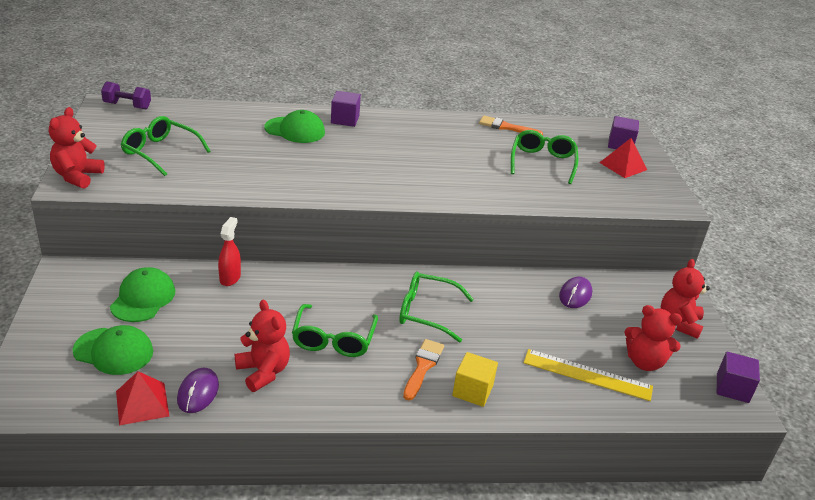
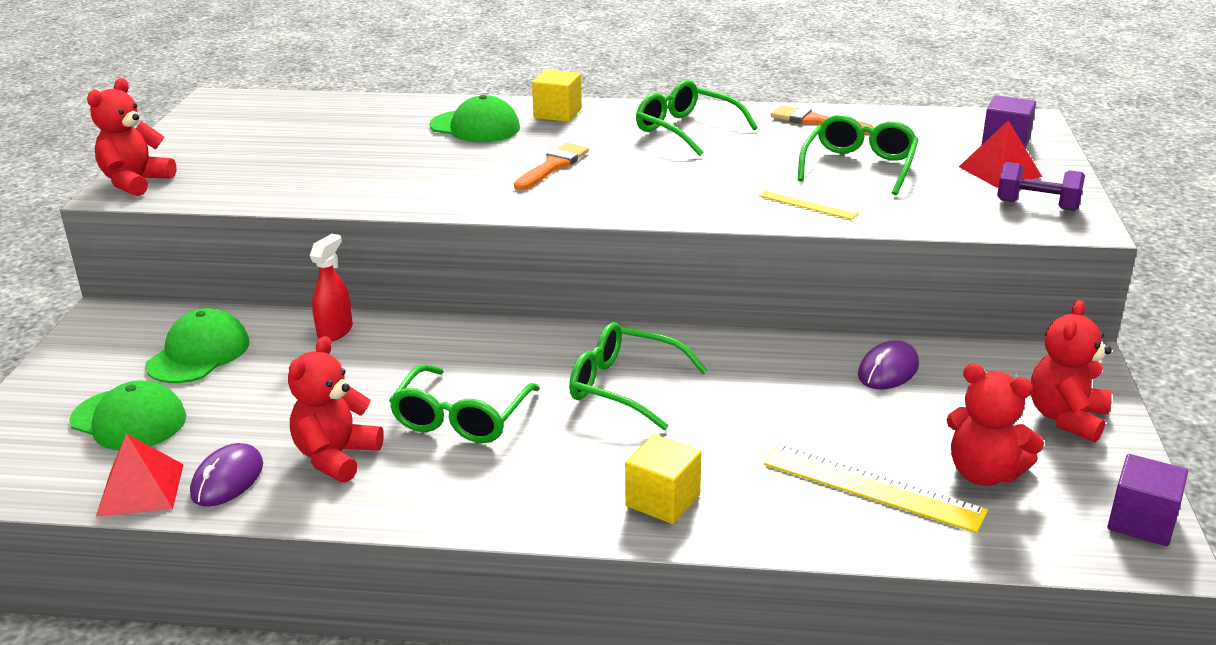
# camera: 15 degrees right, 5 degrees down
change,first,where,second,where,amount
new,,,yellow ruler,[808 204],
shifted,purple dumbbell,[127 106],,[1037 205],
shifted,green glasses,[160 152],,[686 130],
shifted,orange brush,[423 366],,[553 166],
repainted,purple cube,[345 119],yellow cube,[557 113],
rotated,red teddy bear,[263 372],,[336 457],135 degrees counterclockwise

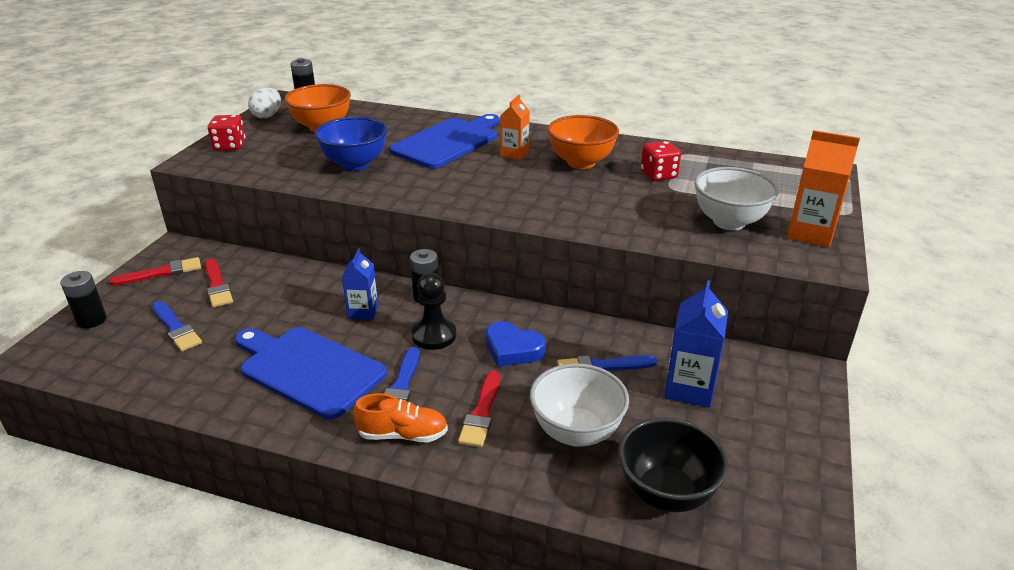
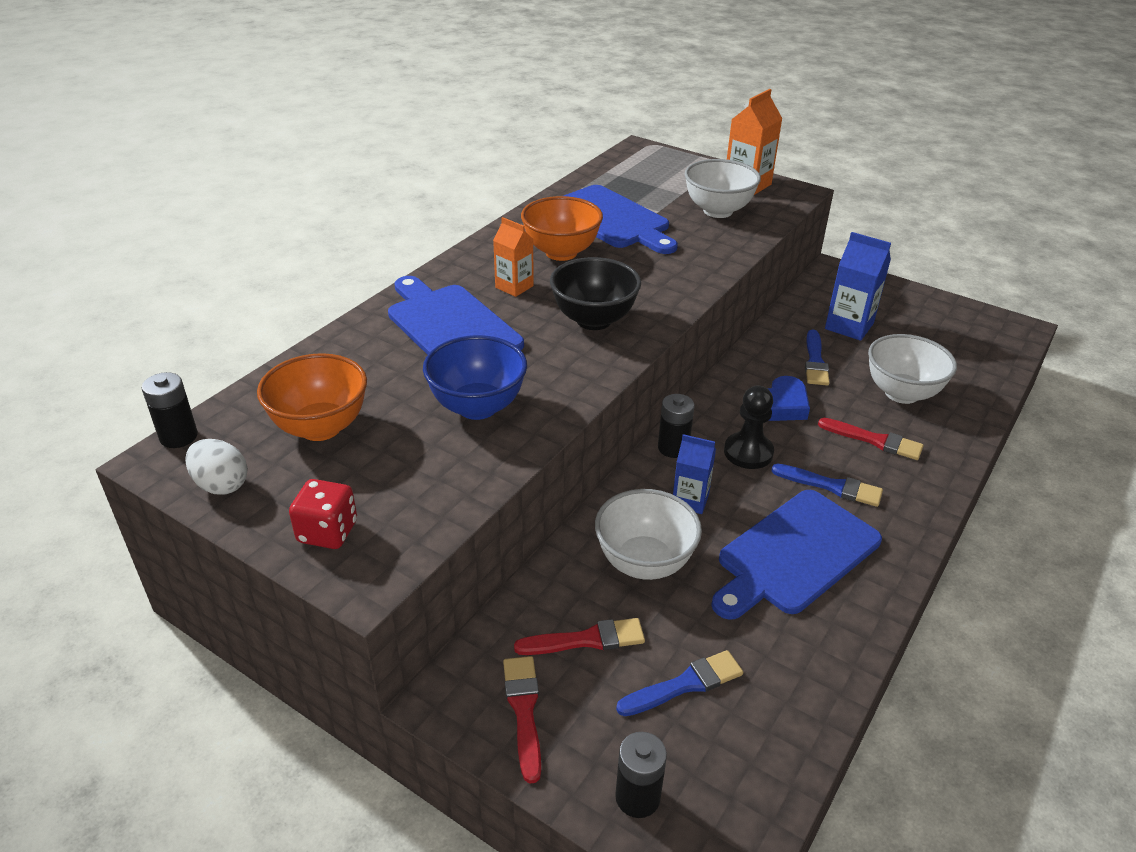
# camera: 75 degrees left, 5 degrees up
change,first,where,second,where,amount
gone,orange shoe,[403 434],,,
new,,,white bowl,[644 563],
shifted,black bowl,[666 493],,[594 320],
swapped,red dice,[658 175],blue cutting board,[611 219],

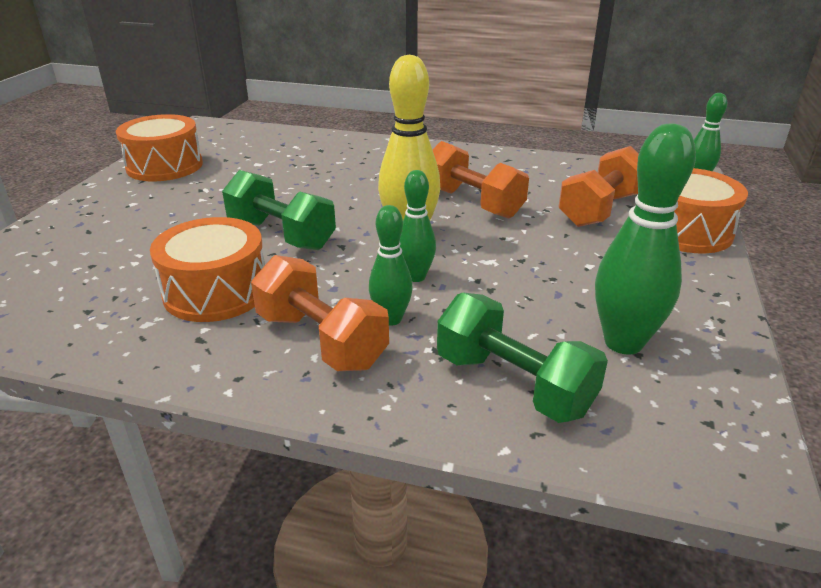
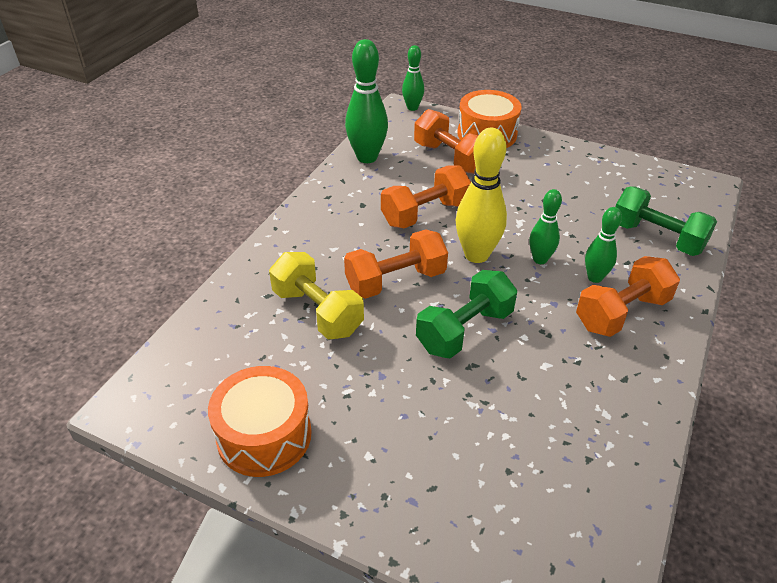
# camera: 80 degrees left, 10 degrees up
change,first,where,second,where,amount
gone,orange drum,[216 291],,,
new,,,yellow dumbbell,[317 312],
new,,,orange dumbbell,[395 281],
shifted,green bowling pin,[623 342],,[367 157],
rotated,green dumbbell,[513 384],,[656 238],75 degrees clockwise

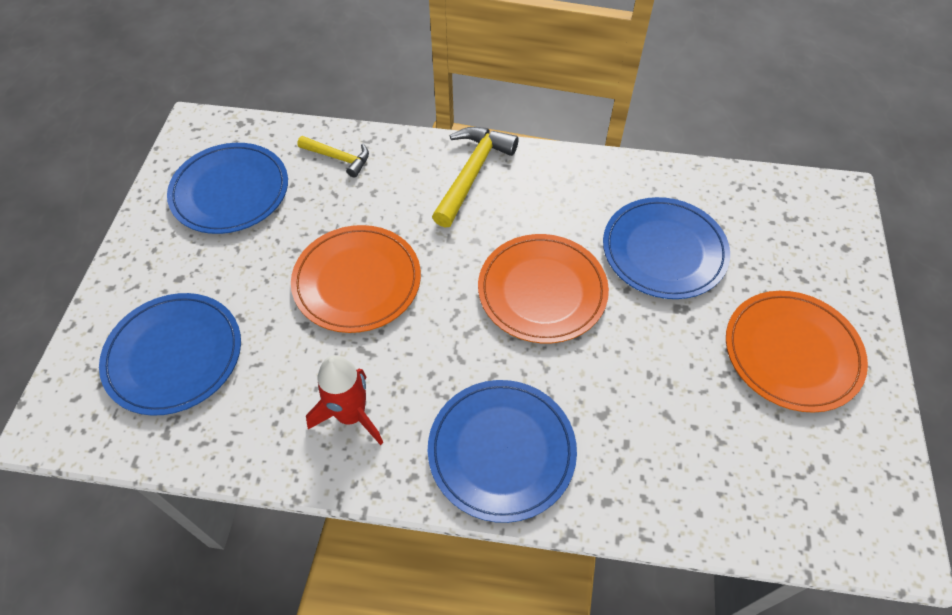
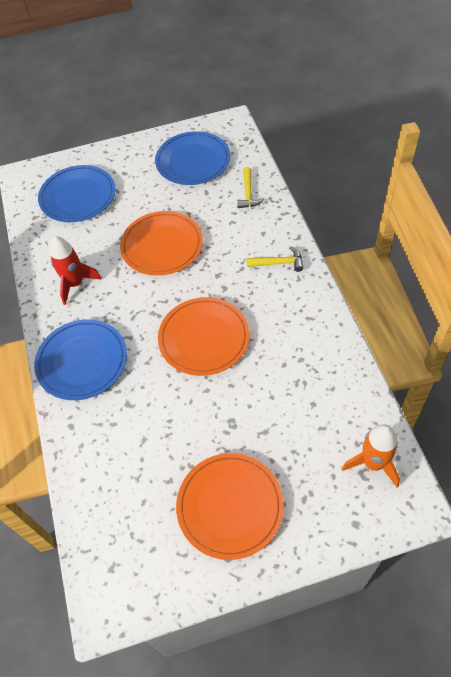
# camera: 70 degrees right, 0 degrees up
change,first,where,second,where,amount
gone,blue plate,[664 251],,,
new,,,orange rocket,[373 463],
scaled,yellow hammer,[472 174],,[278 263],x0.59

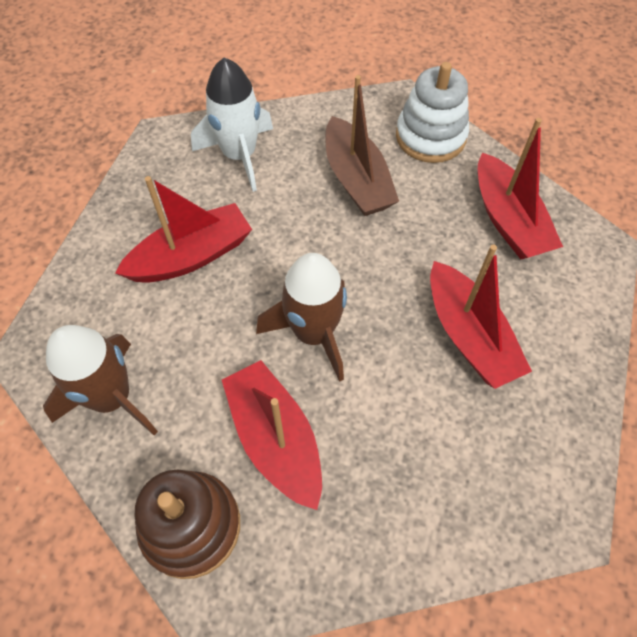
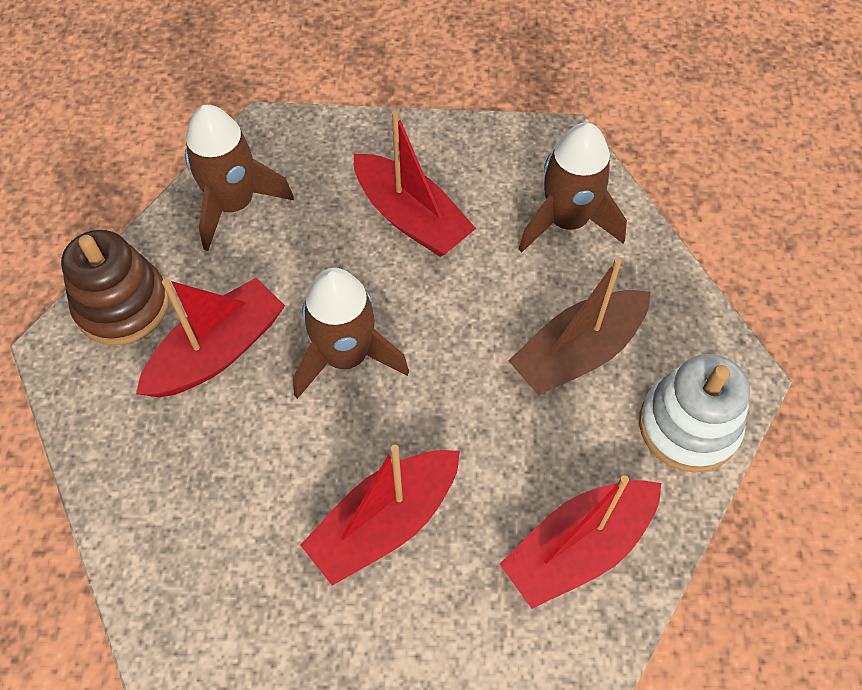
# camera: 75 degrees right, 0 degrees up
change,first,where,second,where,amount
repainted,white rocket,[239 155],brown rocket,[567 221],

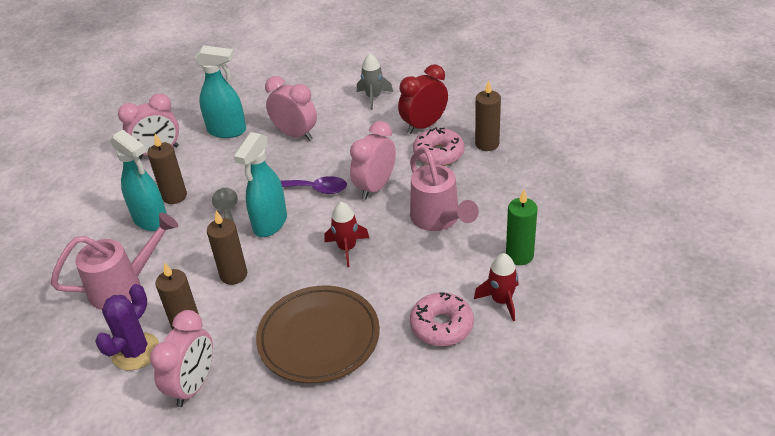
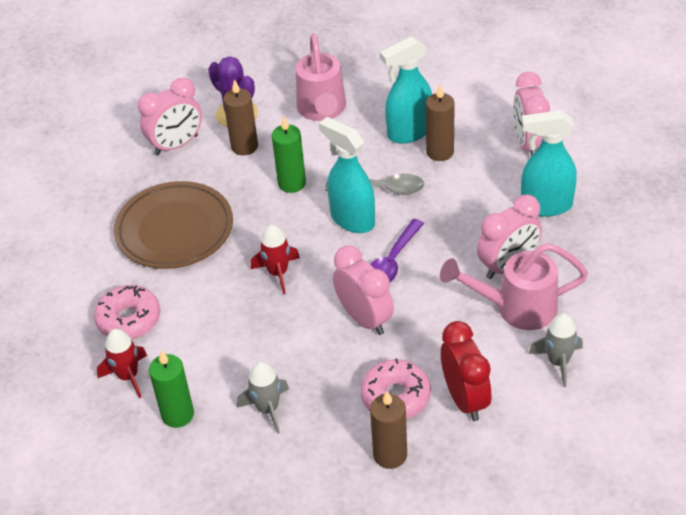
# camera: 110 degrees right, 5 degrees up
change,first,where,second,where,amount
new,,,grey rocket,[268 409],
shifted,pink watering can,[439 220],,[515 308],
repainted,brown candle,[233 275],green candle,[291 183],
rotated,pink clock,[193 385],,[176 145],75 degrees counterclockwise
rotated,turquoise spray bottle,[227 131],,[545 206],60 degrees clockwise

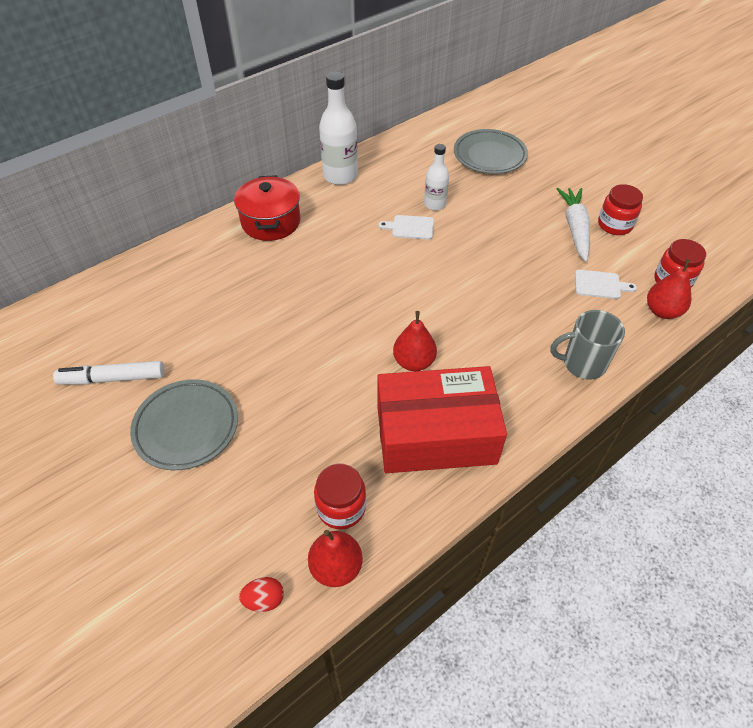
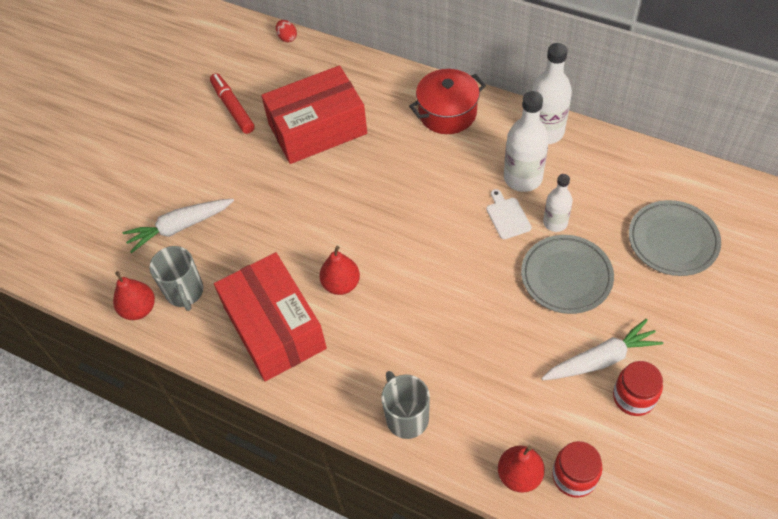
# camera: 70 degrees right, 5 degrees up
change,first,where,second,where,amount
gone,white cutting board,[600 285],,,
new,,,white carrot,[179 227],
new,,,red box,[317 129],
new,,,white bottle,[522 178],
shifted,grey plate,[186 427],,[566 277],
shifted,red egg,[264 599],,[287 38],
swapped,red jar,[341 507],grey mug,[185 292],
repainted,white marker,[113 379],red marker,[232 108],

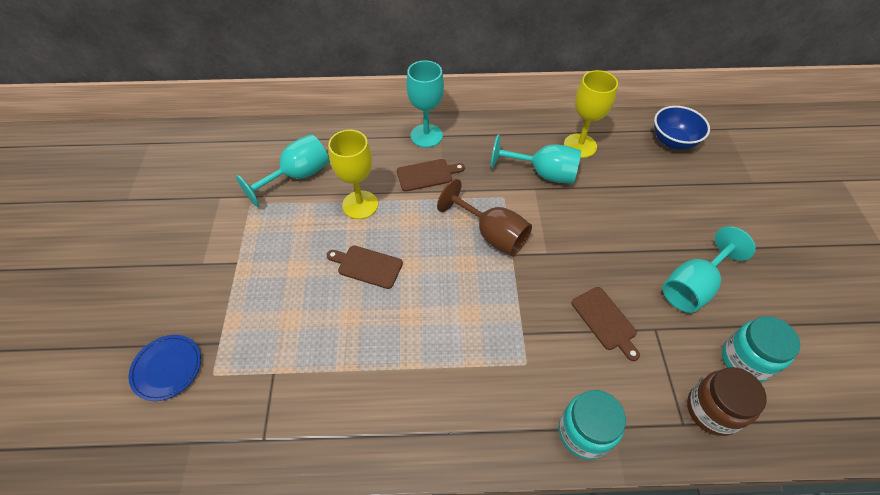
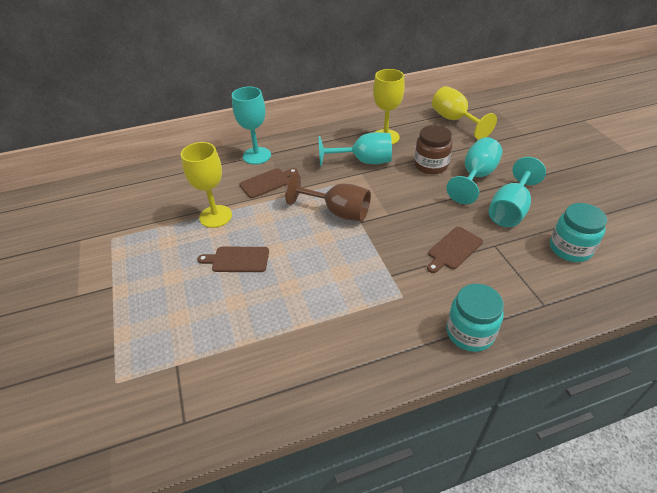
# camera: 15 degrees left, 10 degrees down
change,first,where,second,where,amount
gone,blue plate,[167 368],,,
shifted,turquoise goblet,[297 176],,[476 177],
shifted,brown jar,[712 410],,[431 165],
swapped,blue bowl,[673 141],yellow goblet,[454 120],
rotated,brown cutting board,[605 320],,[453 249],90 degrees clockwise

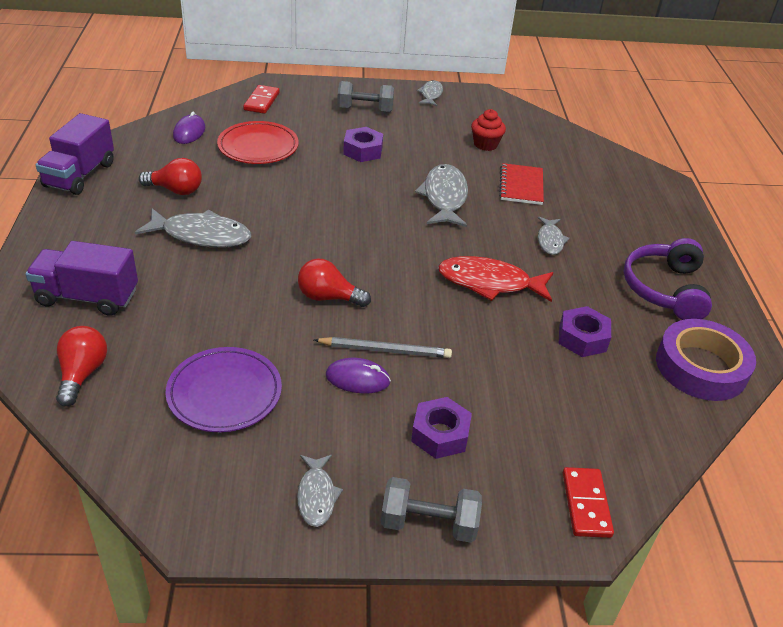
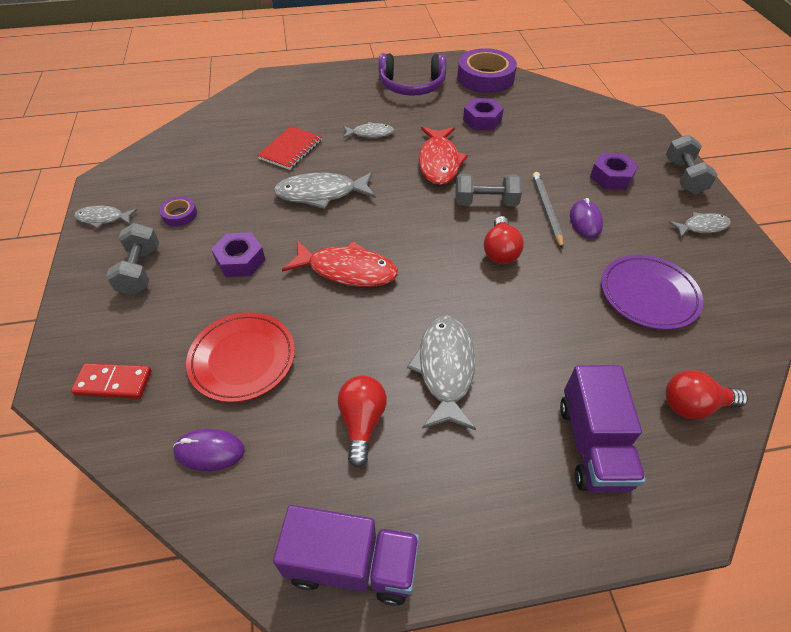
# camera: 95 degrees left, 10 degrees up
change,first,where,second,where,amount
gone,red cupcake,[485 144],,,
gone,red domino,[586 504],,,
new,,,purple tape,[180 214],
new,,,red fish,[347 270],
new,,,grey dumbbell,[485 202],
rotated,red notebook,[521 186],,[290 149],60 degrees counterclockwise

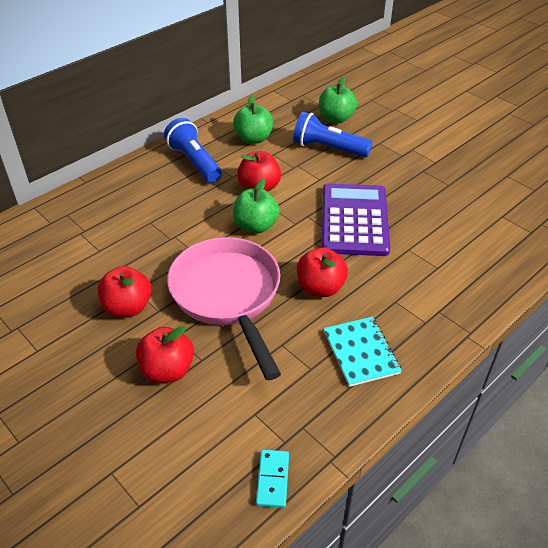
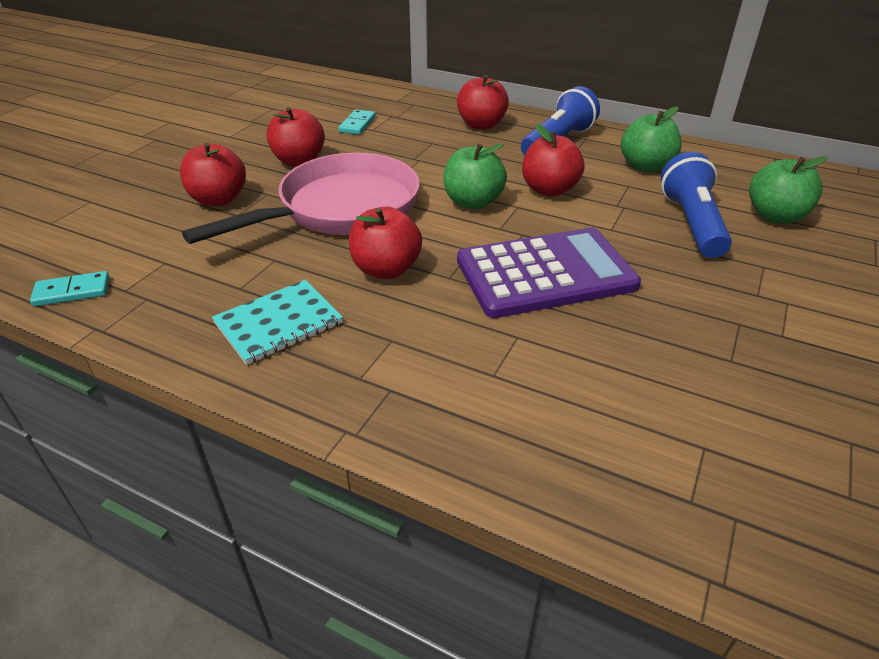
# camera: 70 degrees right, 5 degrees down
change,first,where,second,where,amount
new,,,turquoise domino,[357 124],
new,,,red apple,[481 125],

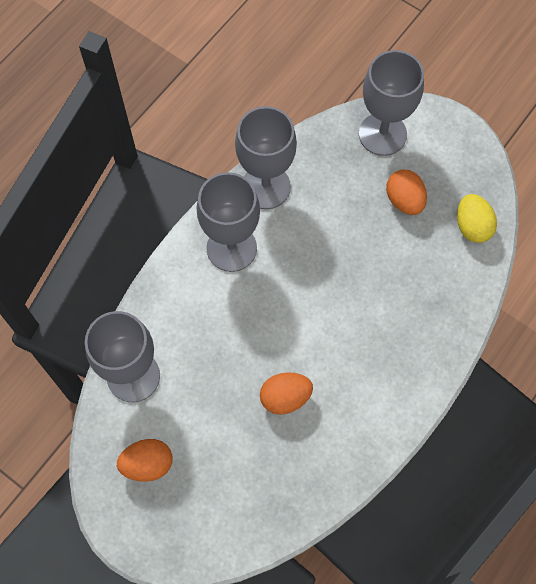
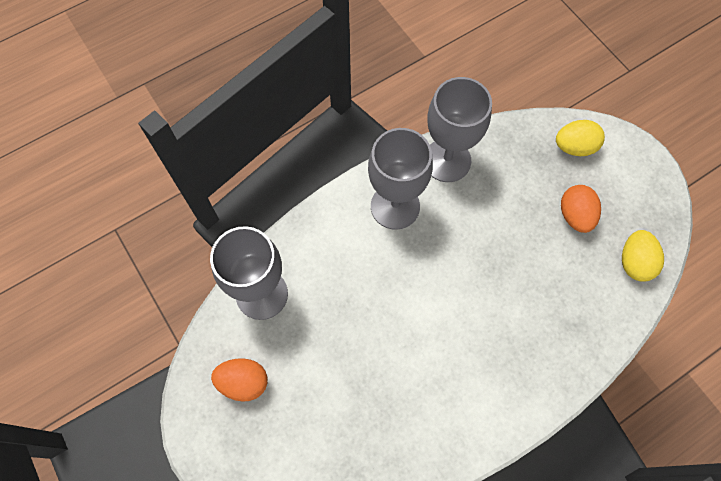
# camera: 20 degrees right, 0 degrees up
change,first,where,second,where,amount
gone,orange egg,[285 397],,,
swapped,grey goblet,[382 134],yellow egg,[574 147],

